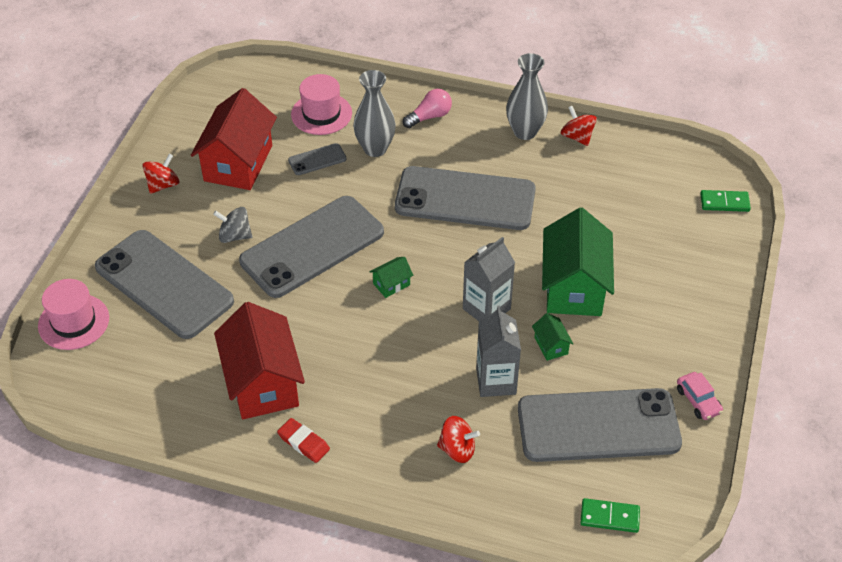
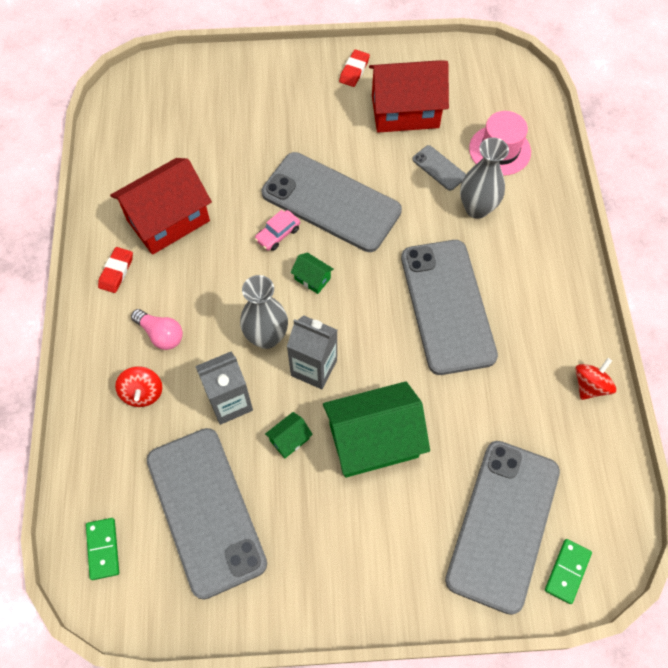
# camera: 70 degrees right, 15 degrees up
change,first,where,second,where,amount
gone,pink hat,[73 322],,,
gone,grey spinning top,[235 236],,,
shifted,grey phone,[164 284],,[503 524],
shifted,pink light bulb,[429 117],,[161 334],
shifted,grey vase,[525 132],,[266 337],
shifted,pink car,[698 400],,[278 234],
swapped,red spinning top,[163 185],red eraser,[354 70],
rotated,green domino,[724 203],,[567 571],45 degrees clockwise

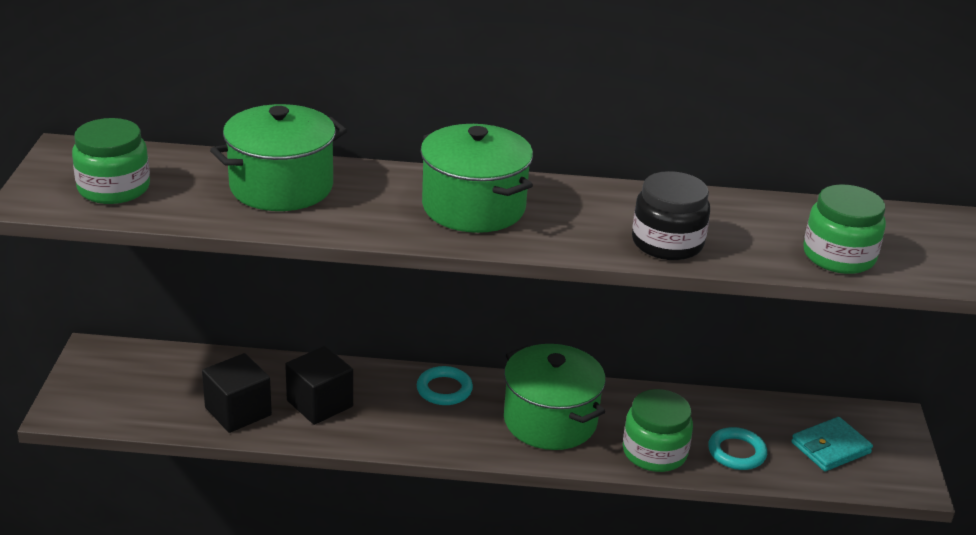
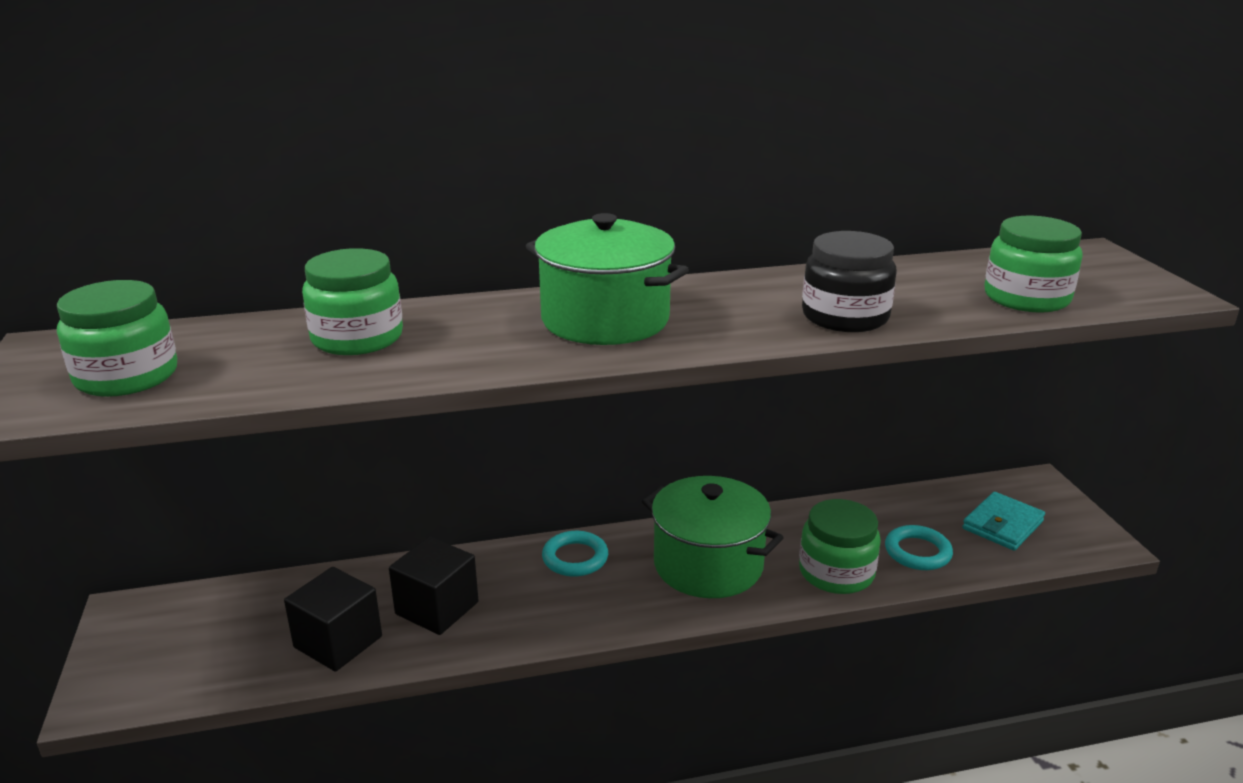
# camera: 15 degrees left, 5 degrees down
change,first,where,second,where,amount
swapped,green pot,[281 187],green jar,[357 338],

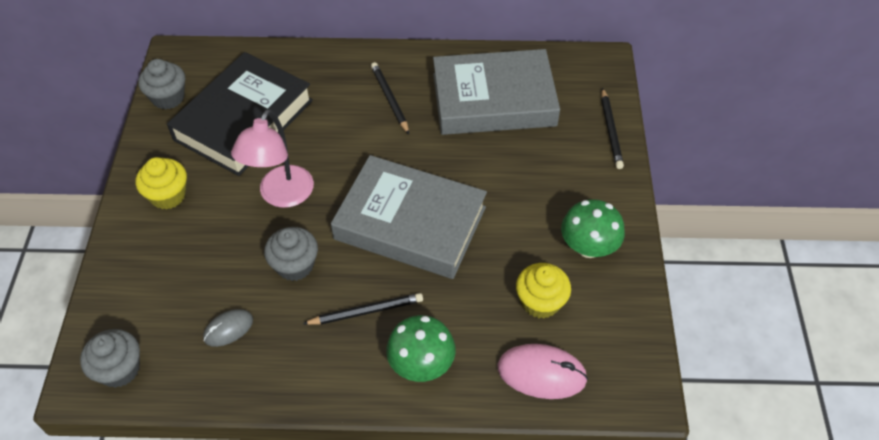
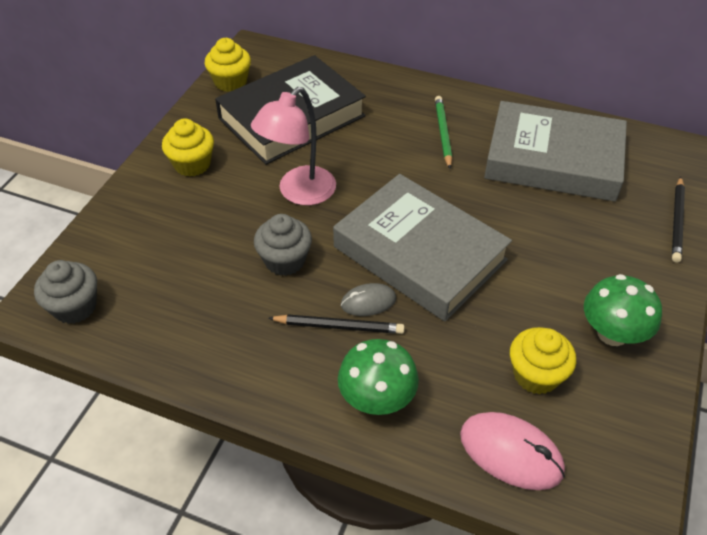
# camera: 20 degrees right, 5 degrees down
change,first,where,second,where,amount
shifted,grey mouse,[228 329],,[368 302],
repainted,grey cupcake,[168 97],yellow cupcake,[230 82],
repainted,black pencil,[390 99],green pencil,[443 133],

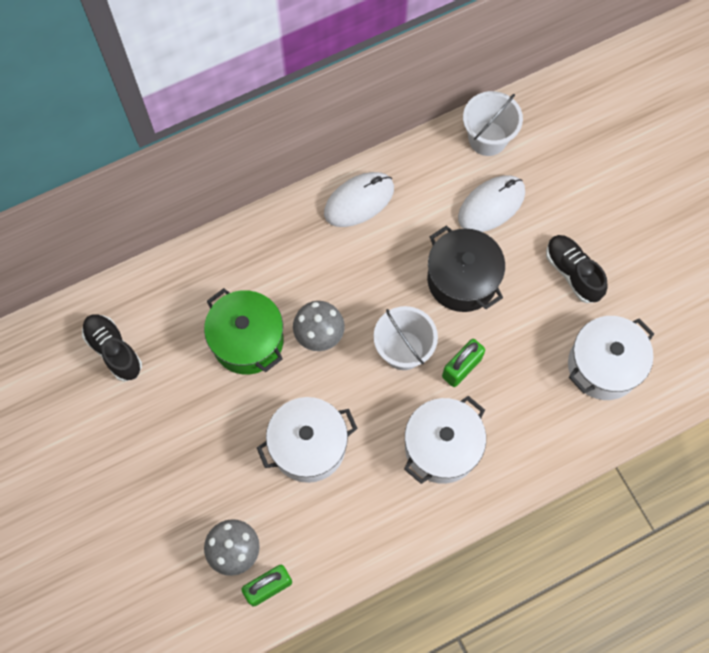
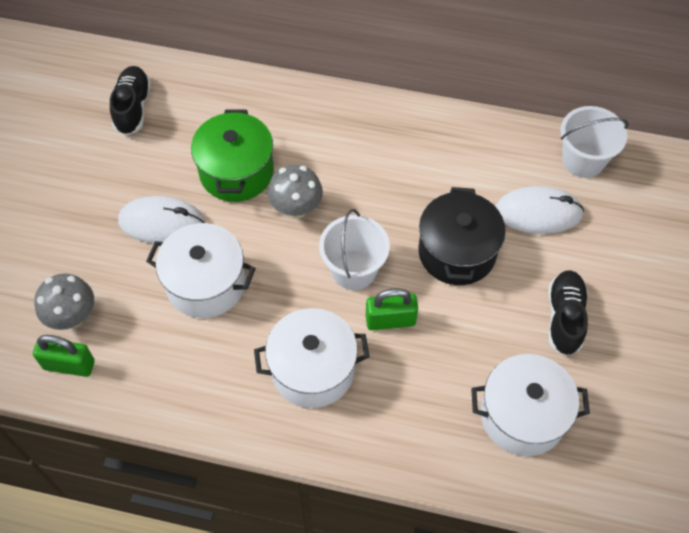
# camera: 40 degrees right, 10 degrees down
change,first,where,second,where,amount
shifted,white mouse,[359 201],,[162 223],

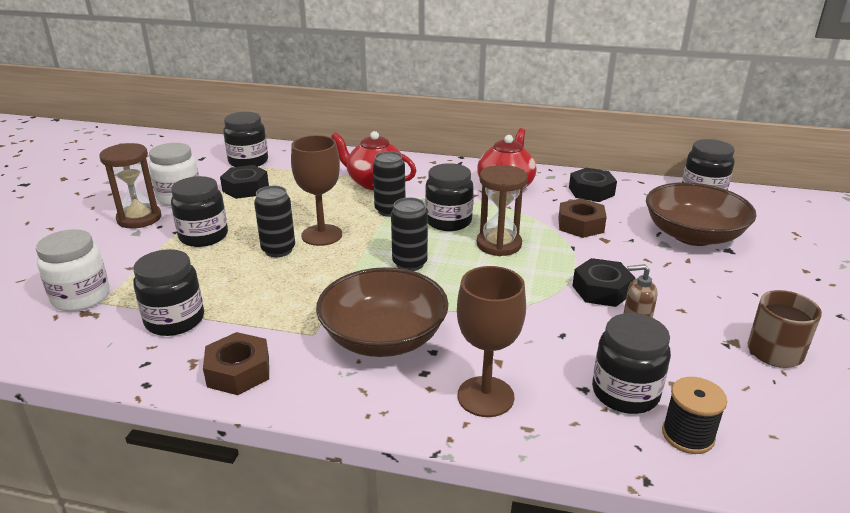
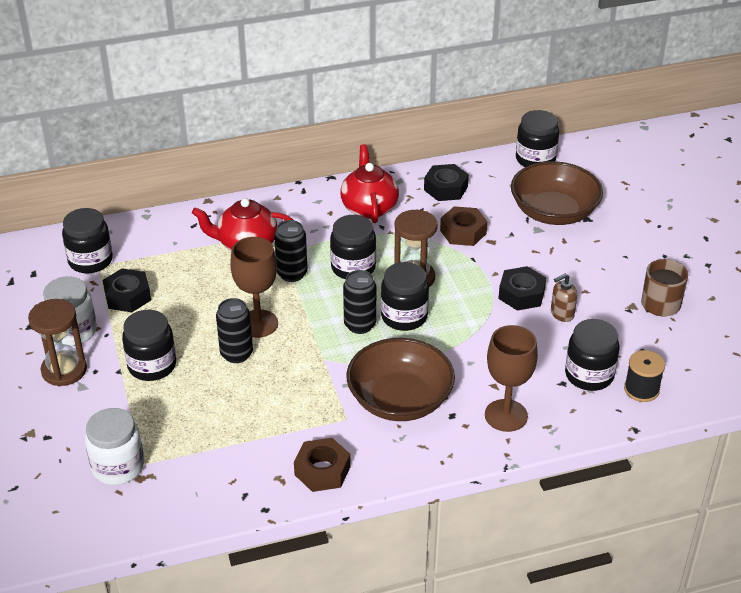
# camera: 30 degrees left, 10 degrees up
change,first,where,second,where,amount
shifted,black jar,[175 320],,[404 317],

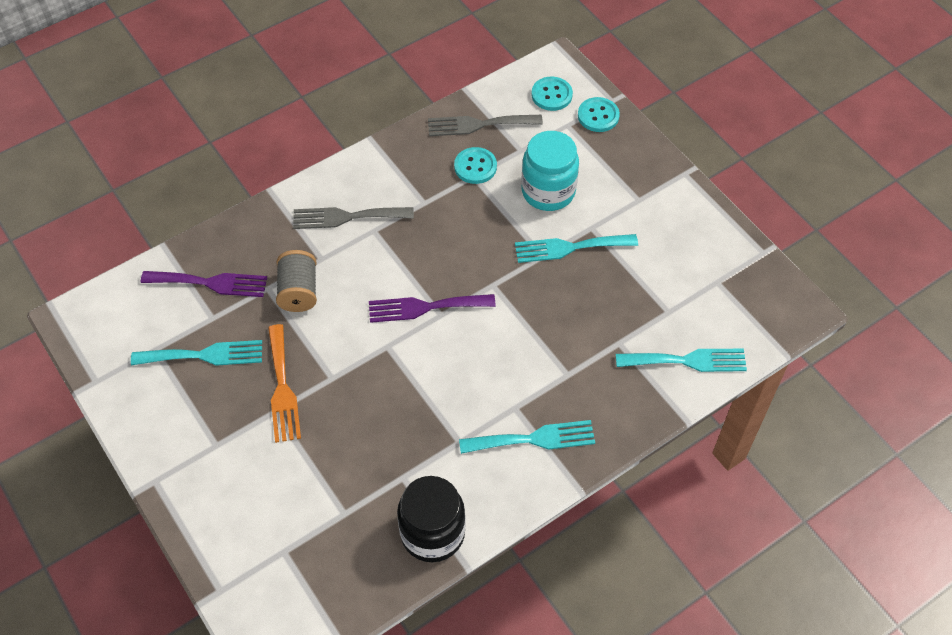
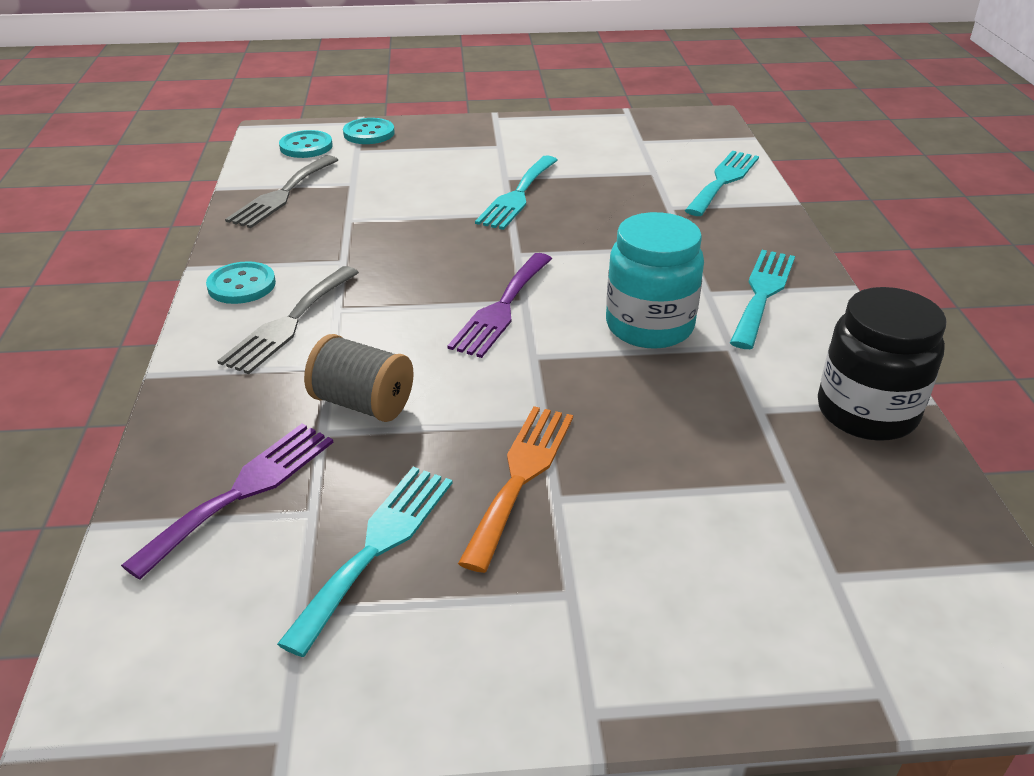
# camera: 60 degrees left, 20 degrees down
change,first,where,second,where,amount
shifted,turquoise button,[475 167],,[241 285],
shifted,turquoise jar,[548 191],,[649 326],
rotated,orange fork,[282 388],,[521 476],90 degrees counterclockwise

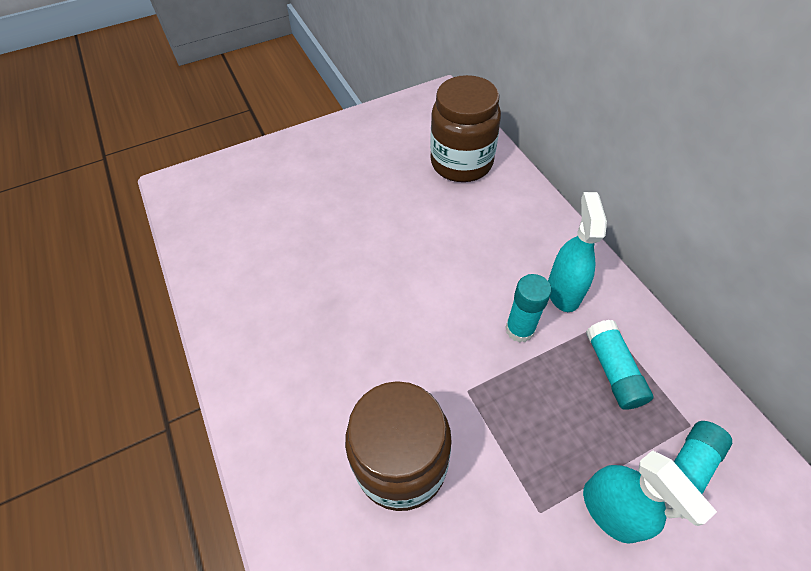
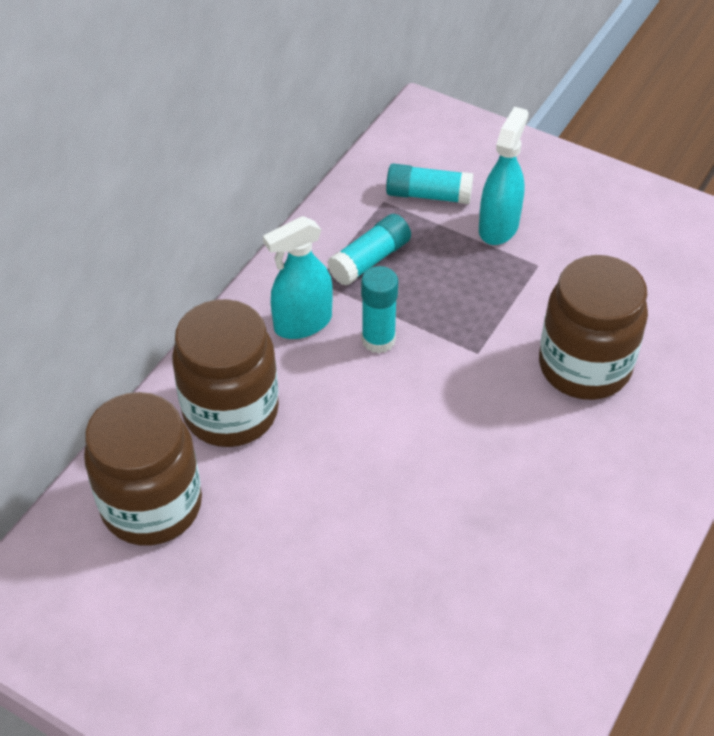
# camera: 125 degrees left, 5 degrees down
change,first,where,second,where,amount
new,,,brown jar,[231 412],

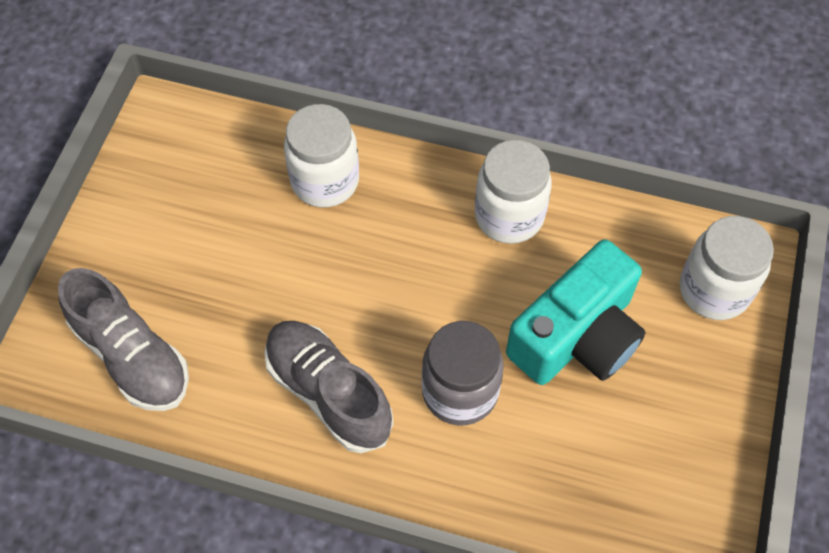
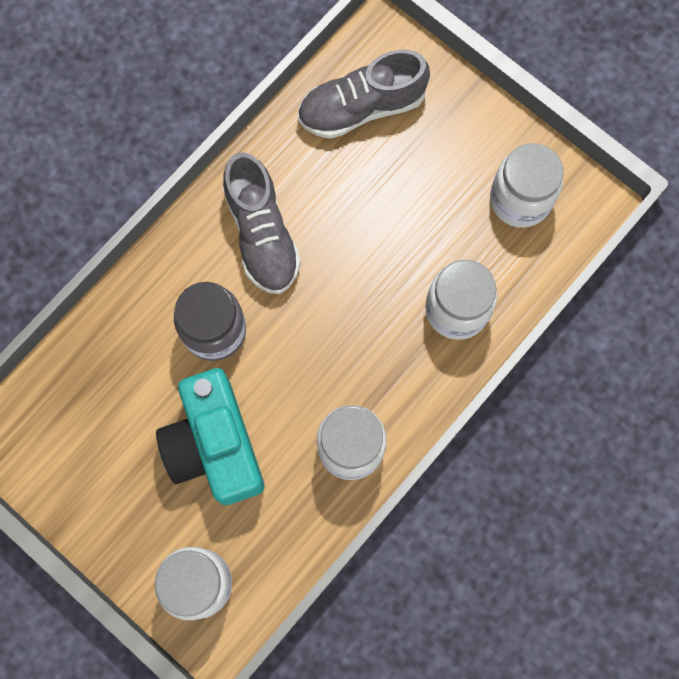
# camera: 115 degrees right, 15 degrees up
change,first,where,second,where,amount
new,,,white jar,[520 200],
rotated,grey shoe,[328 393],,[262 234],90 degrees clockwise

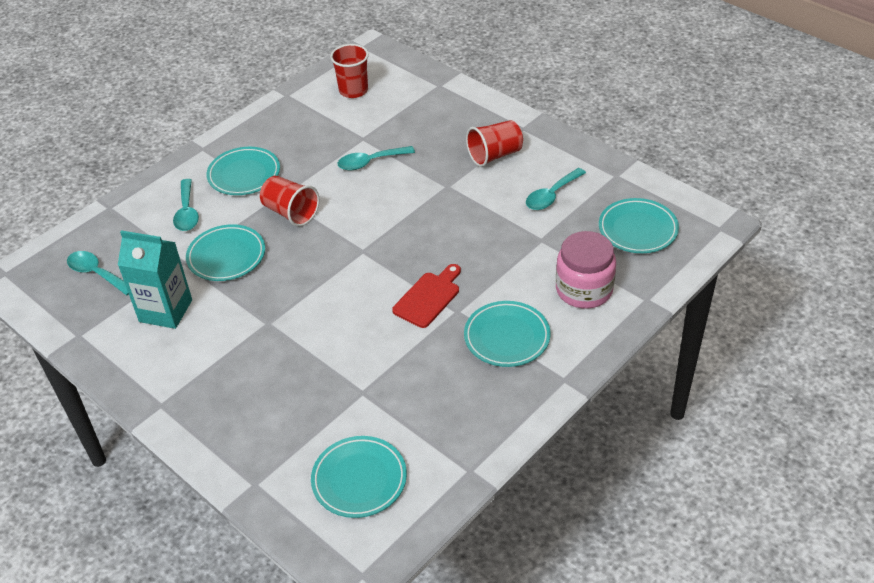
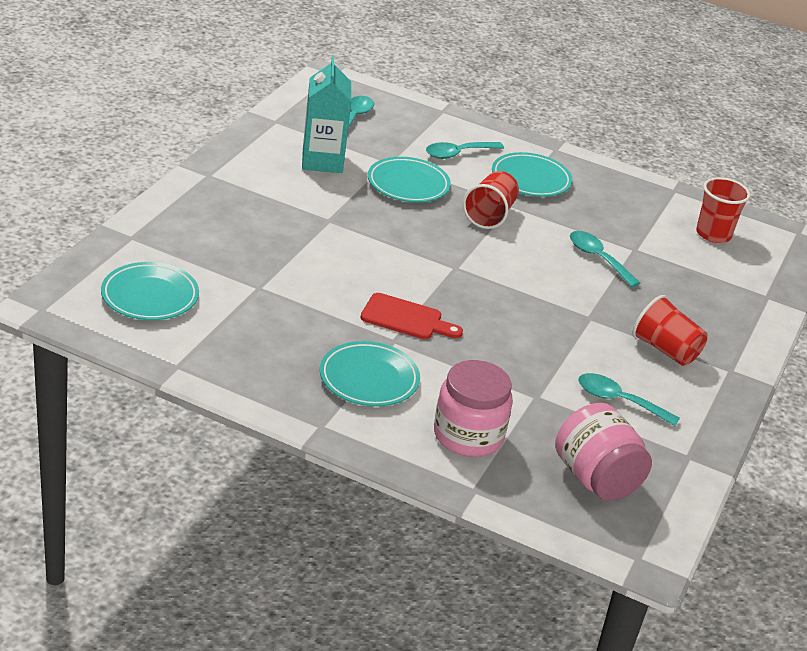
# camera: 65 degrees right, 10 degrees down
change,first,where,second,where,amount
swapped,turquoise plate,[638 229],pink jar,[596 479],

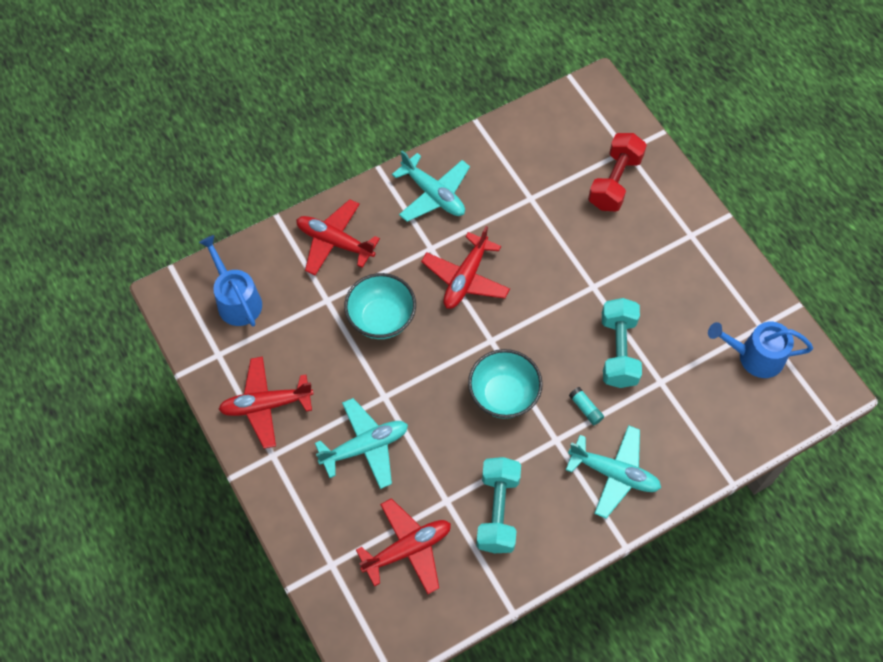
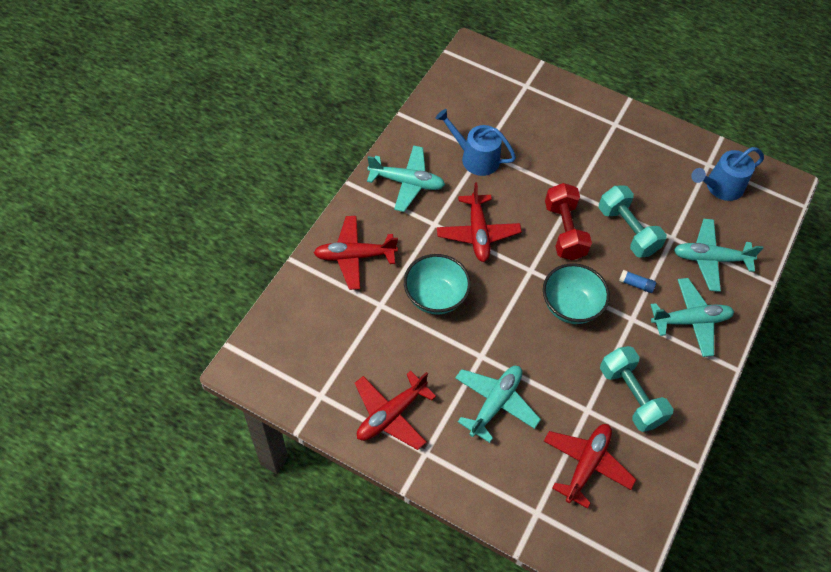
# camera: 35 degrees left, 5 degrees down
change,first,where,second,where,amount
new,,,turquoise plane,[710 259],
shifted,blue watering can,[237 300],,[475 158],
shifted,red dumbbell,[614 182],,[564 231],
repainted,turquoise glue stick,[585 408],blue glue stick,[636 284],

